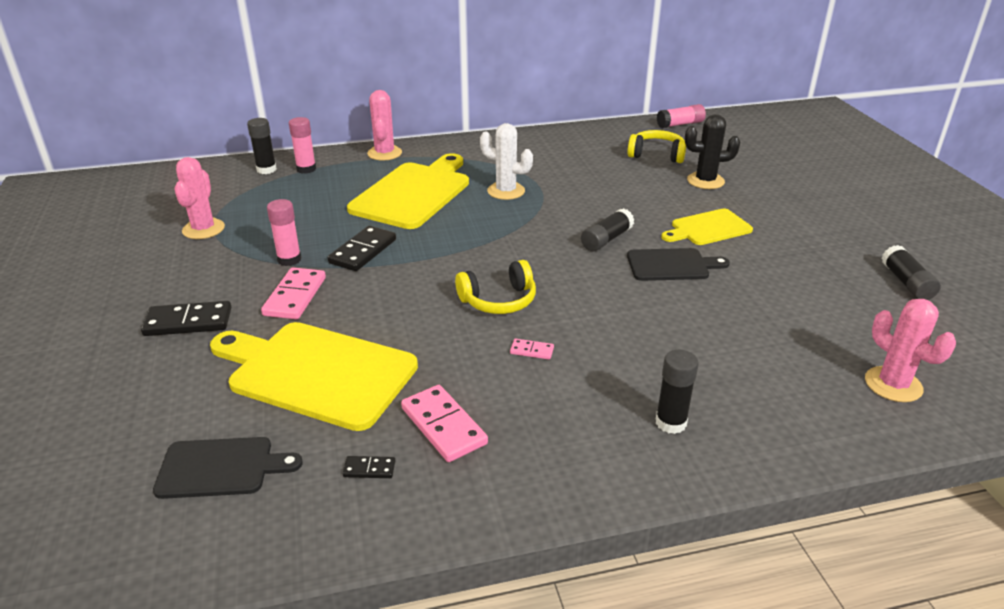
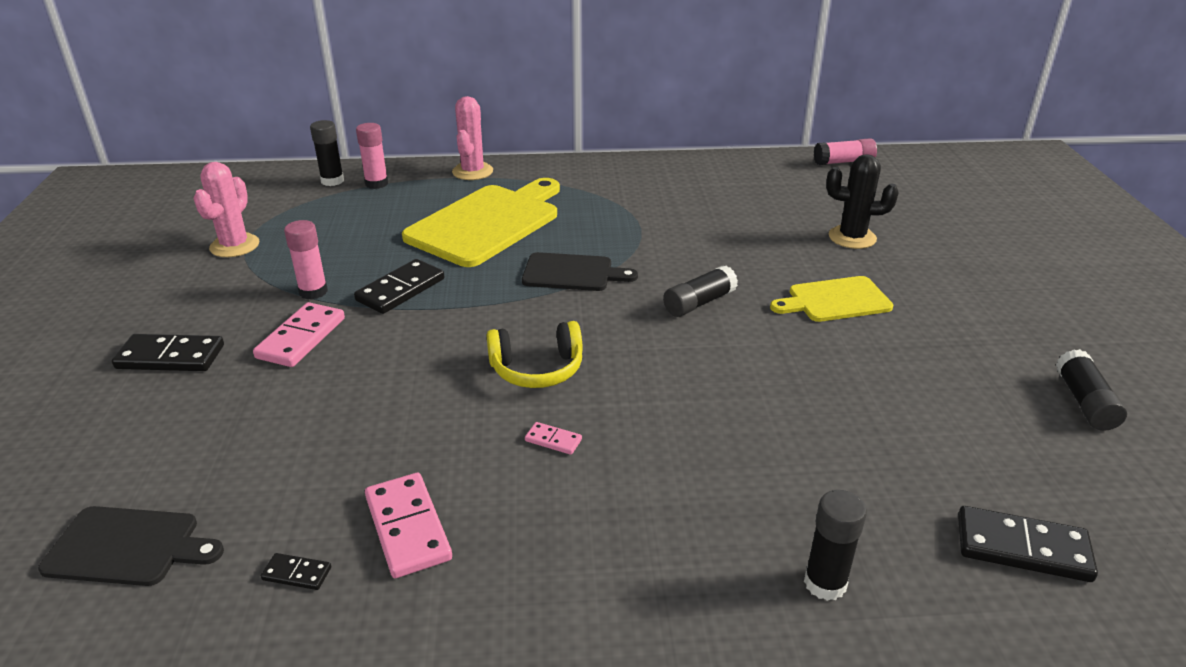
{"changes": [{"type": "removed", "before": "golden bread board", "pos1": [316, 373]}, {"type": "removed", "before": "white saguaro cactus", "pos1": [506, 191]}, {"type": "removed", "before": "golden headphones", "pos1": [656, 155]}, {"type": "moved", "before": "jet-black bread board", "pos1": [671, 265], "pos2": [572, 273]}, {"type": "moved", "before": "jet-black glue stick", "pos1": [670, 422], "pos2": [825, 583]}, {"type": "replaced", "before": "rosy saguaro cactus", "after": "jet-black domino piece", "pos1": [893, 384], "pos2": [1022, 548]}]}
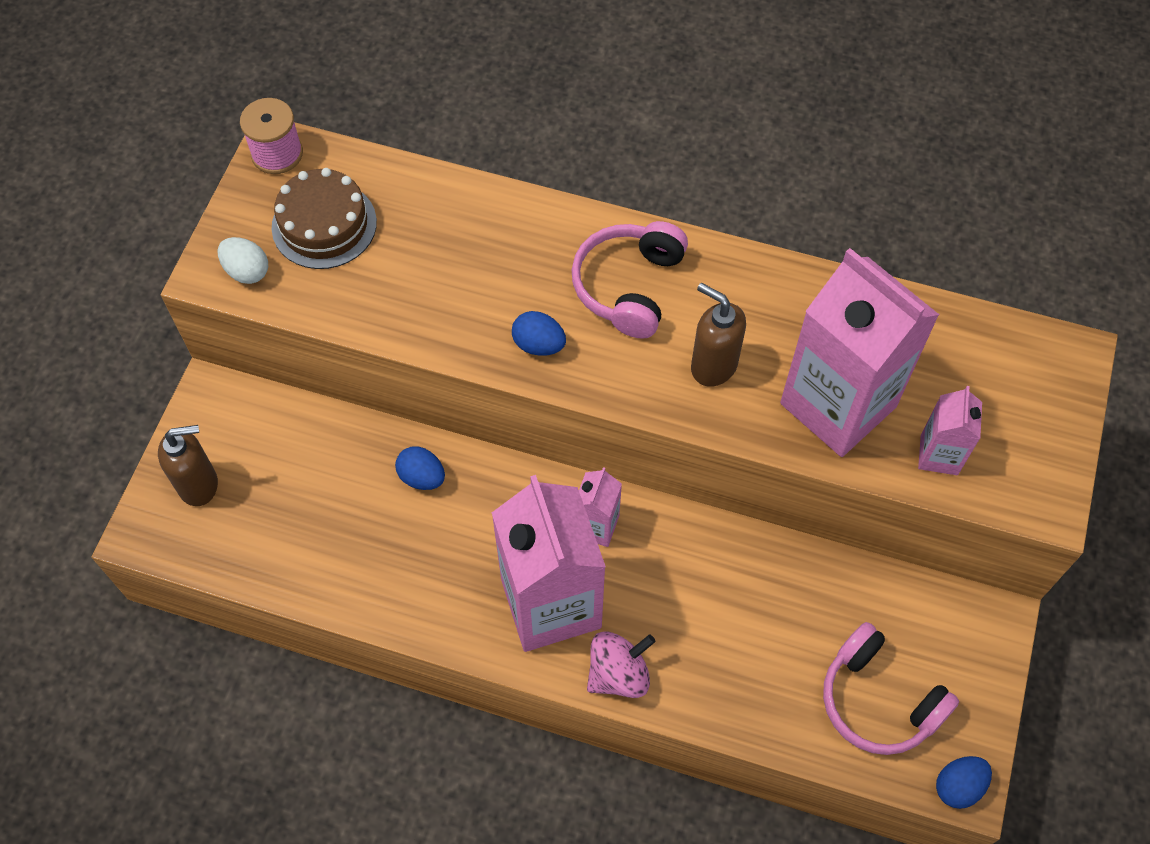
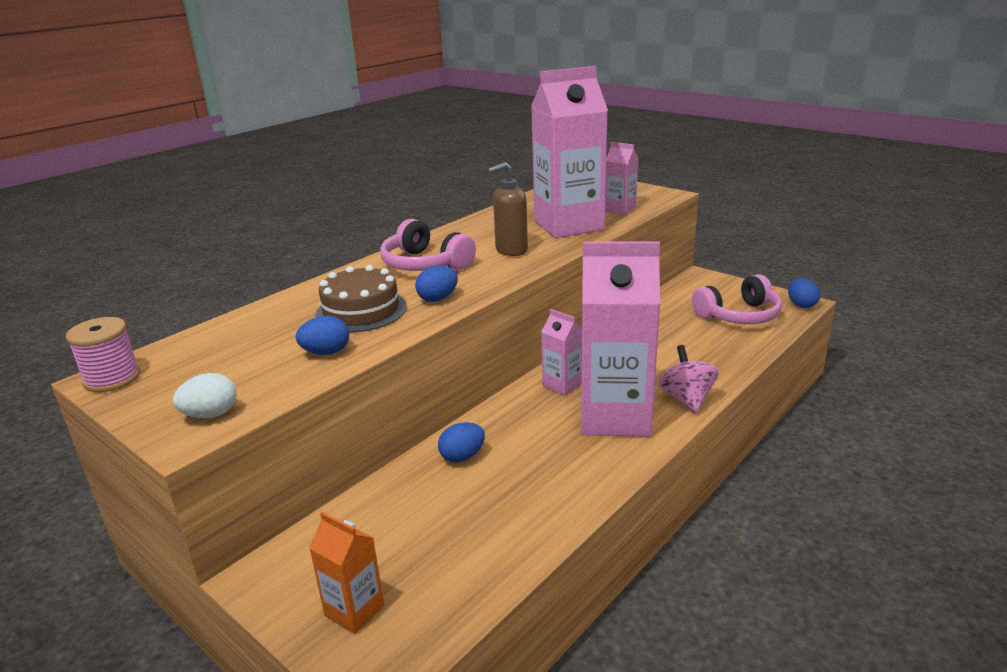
{"changes": [{"type": "replaced", "before": "brown soap dispenser", "after": "orange-coloured carton", "pos1": [199, 485], "pos2": [354, 610]}, {"type": "moved", "before": "brown gateau", "pos1": [324, 225], "pos2": [361, 311]}, {"type": "added", "after": "blue toy egg", "pos2": [326, 352]}]}
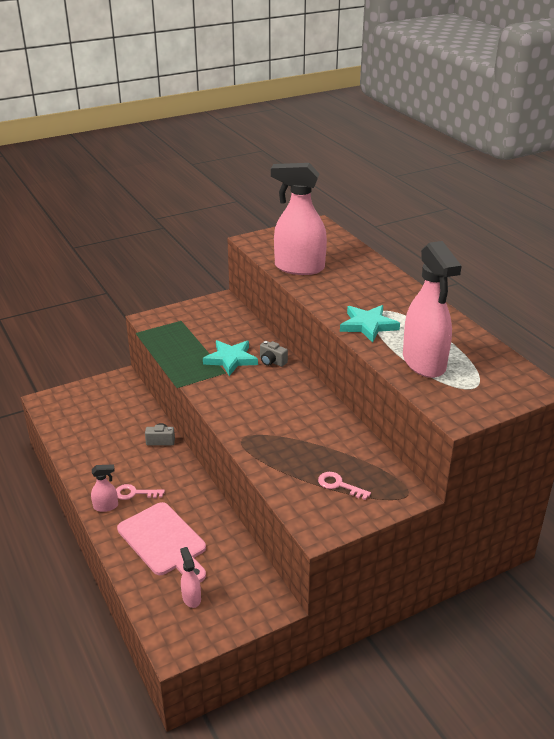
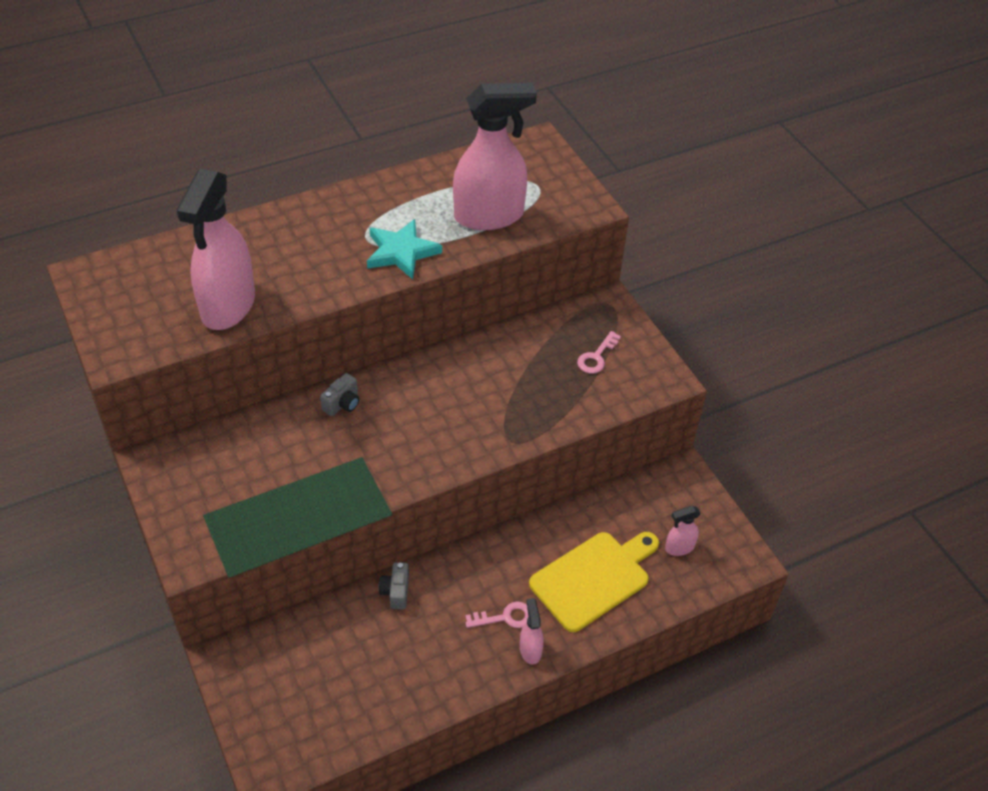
{"changes": [{"type": "turned", "before": "rosy latchkey", "pos1": [134, 493], "pos2": [505, 617], "turn": -105}, {"type": "recoloured", "before": "rosy bread board", "after": "golden bread board", "pos1": [164, 541], "pos2": [593, 578]}, {"type": "removed", "before": "aqua five-pointed star", "pos1": [231, 359]}]}
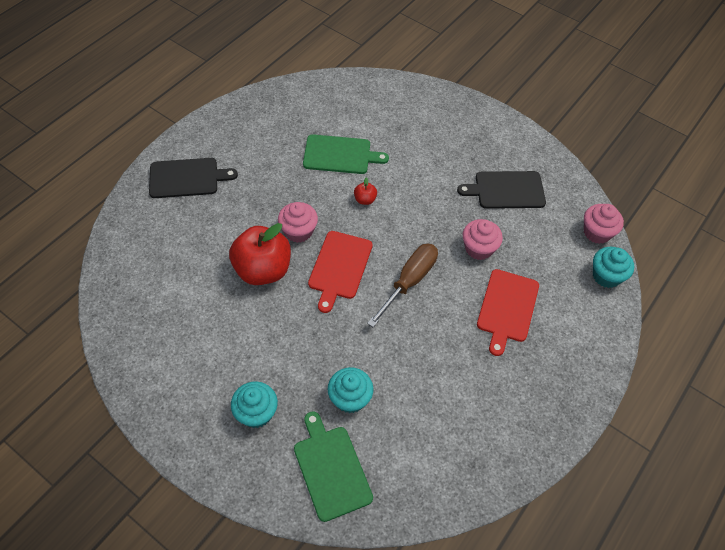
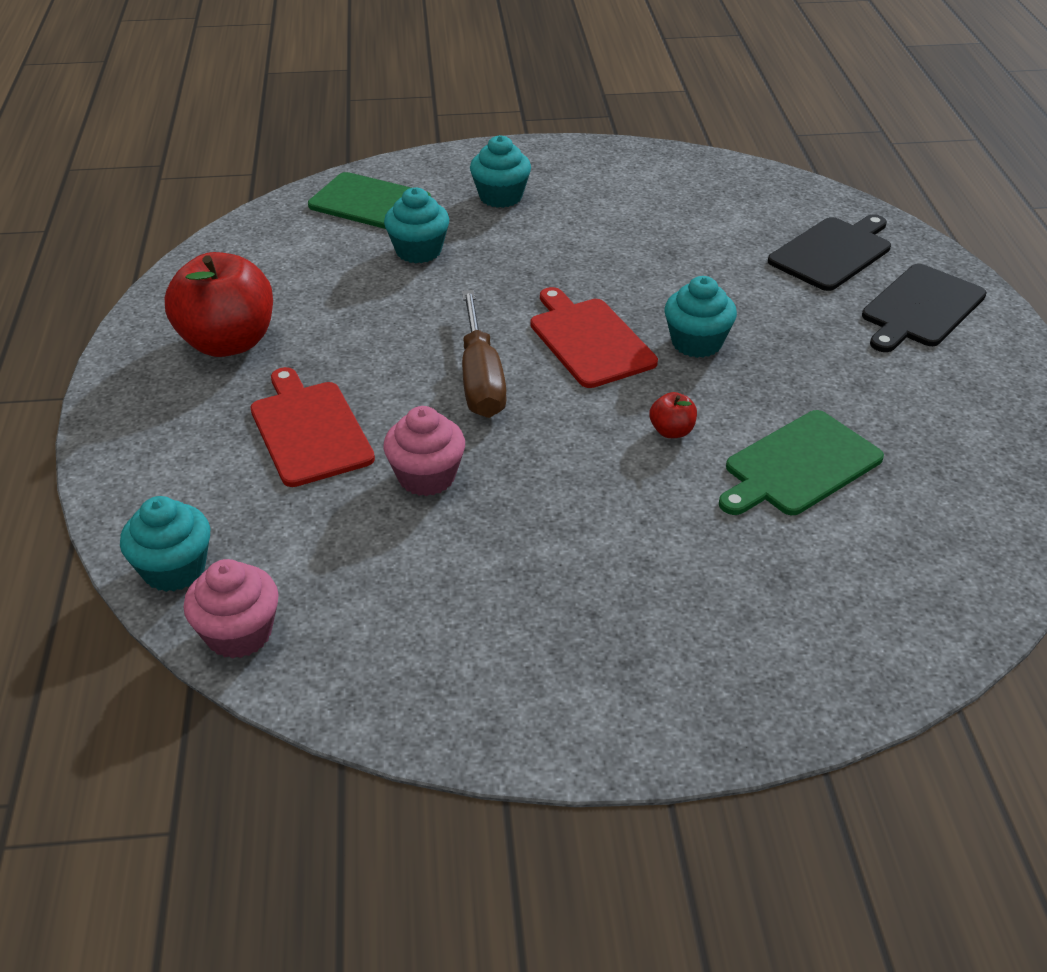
{"changes": [{"type": "moved", "before": "crimson apple", "pos1": [263, 270], "pos2": [228, 342]}, {"type": "recoloured", "before": "rosy fairy cake", "after": "aqua fairy cake", "pos1": [298, 231], "pos2": [696, 343]}, {"type": "moved", "before": "jet-black bread board", "pos1": [506, 190], "pos2": [833, 252]}]}
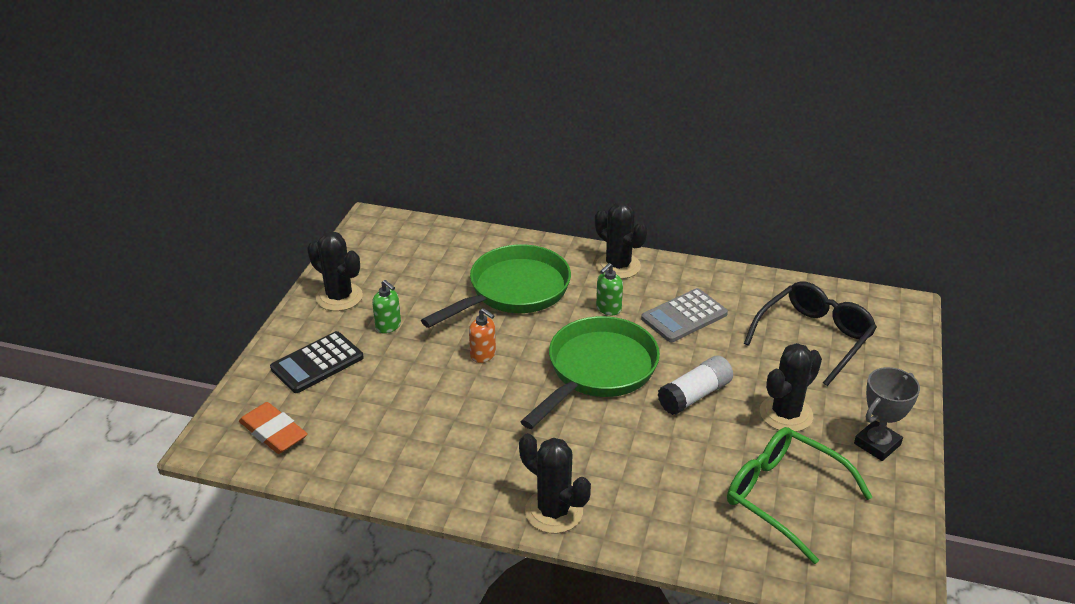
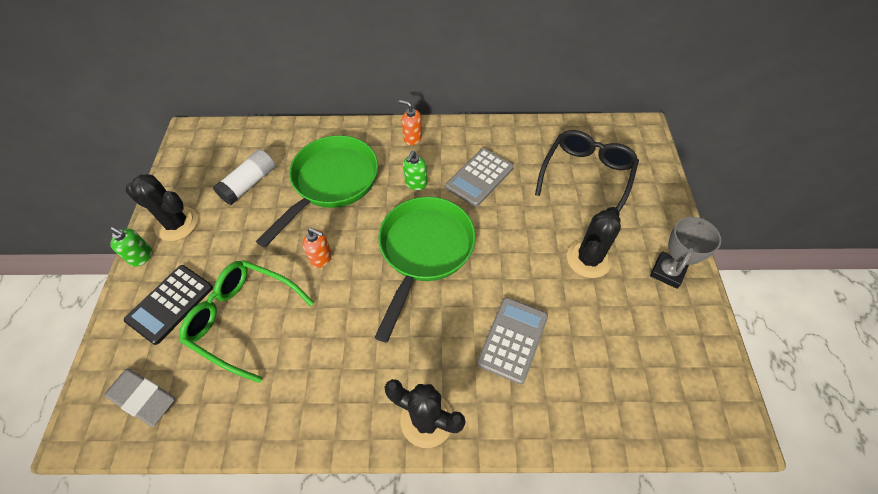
{"changes": [{"type": "recoloured", "before": "orange-coloured gum eraser", "after": "ash-grey gum eraser", "pos1": [273, 432], "pos2": [143, 398]}, {"type": "moved", "before": "green soap dispenser", "pos1": [388, 326], "pos2": [141, 257]}, {"type": "replaced", "before": "jet-black saguaro cactus", "after": "orange-coloured soap dispenser", "pos1": [618, 266], "pos2": [412, 138]}, {"type": "moved", "before": "white glue stick", "pos1": [694, 395], "pos2": [249, 184]}, {"type": "moved", "before": "green eyeglasses", "pos1": [783, 496], "pos2": [243, 319]}, {"type": "added", "after": "ash-grey calculator", "pos2": [513, 339]}]}
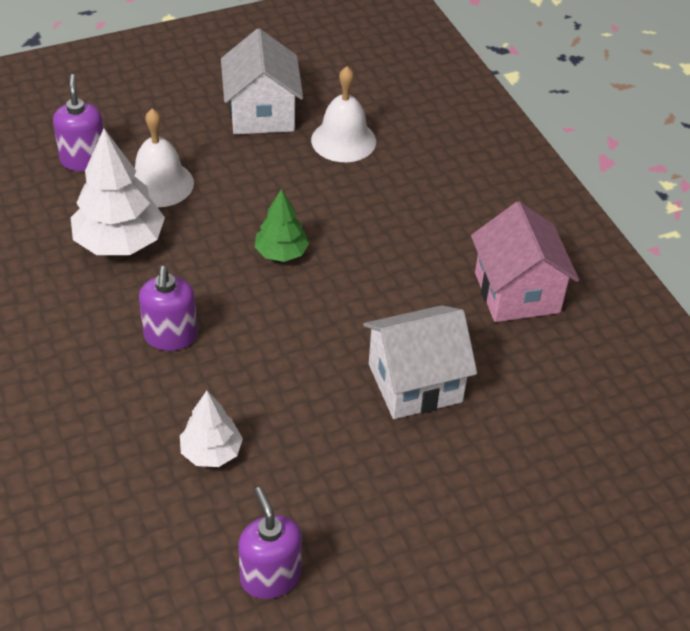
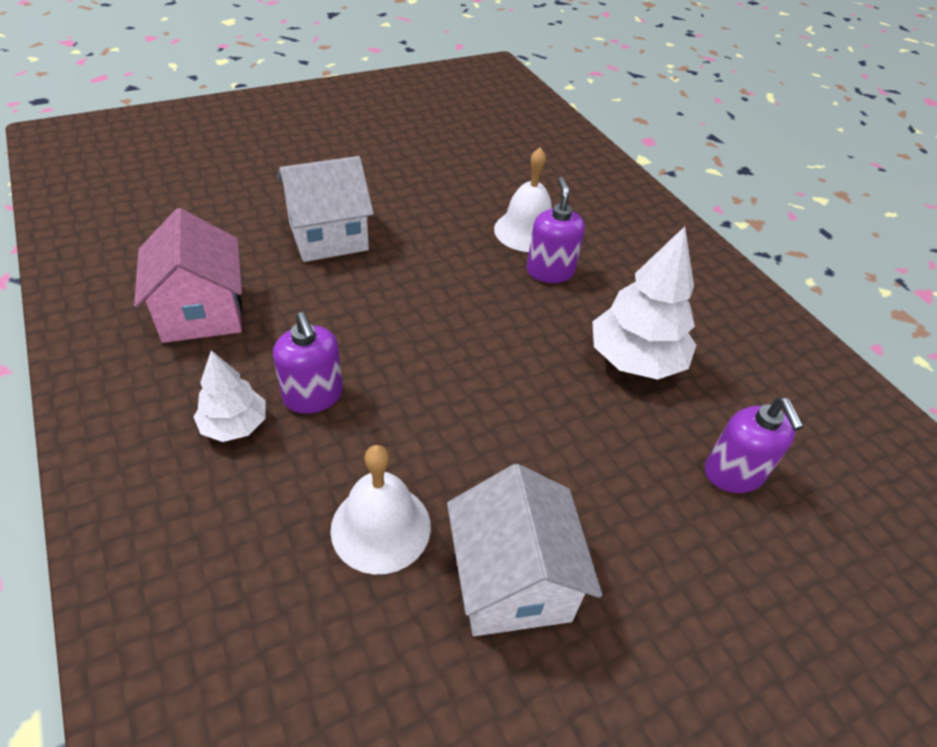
{"changes": [{"type": "moved", "before": "white bell", "pos1": [159, 184], "pos2": [526, 231]}, {"type": "moved", "before": "white fir tree", "pos1": [211, 452], "pos2": [234, 425]}, {"type": "moved", "before": "purple soap dispenser", "pos1": [270, 577], "pos2": [313, 396]}, {"type": "removed", "before": "green fir tree", "pos1": [281, 253]}]}
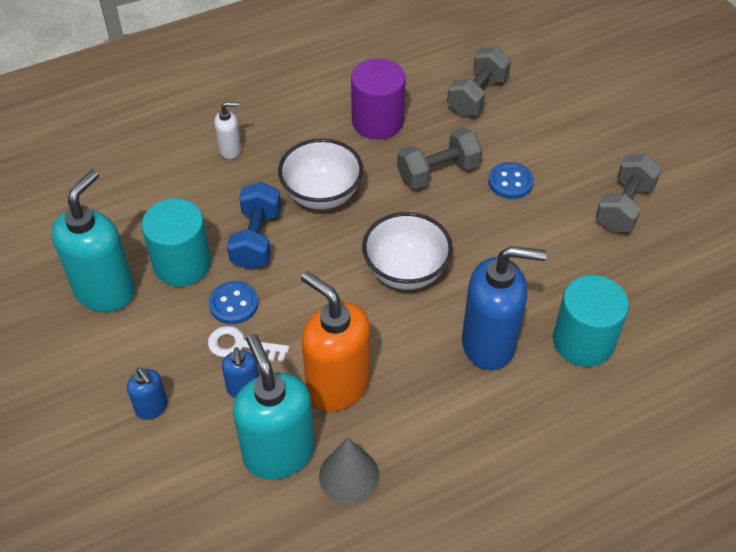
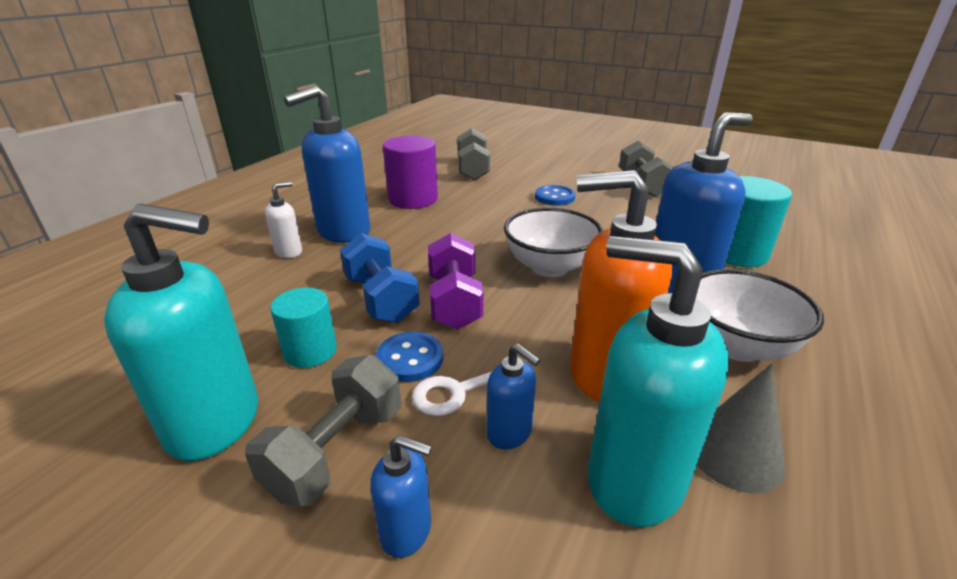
{"changes": [{"type": "turned", "before": "aqua soap dispenser", "pos1": [105, 291], "pos2": [216, 423], "turn": 105}, {"type": "resized", "before": "aqua solid cylinder", "pos1": [182, 264], "pos2": [310, 351], "scale": 0.65}, {"type": "moved", "before": "white deep dish", "pos1": [322, 195], "pos2": [737, 346]}, {"type": "moved", "before": "ash-grey dumbbell", "pos1": [438, 172], "pos2": [336, 451]}, {"type": "added", "after": "blue soap dispenser", "pos2": [343, 232]}, {"type": "added", "after": "purple dumbbell", "pos2": [454, 302]}]}
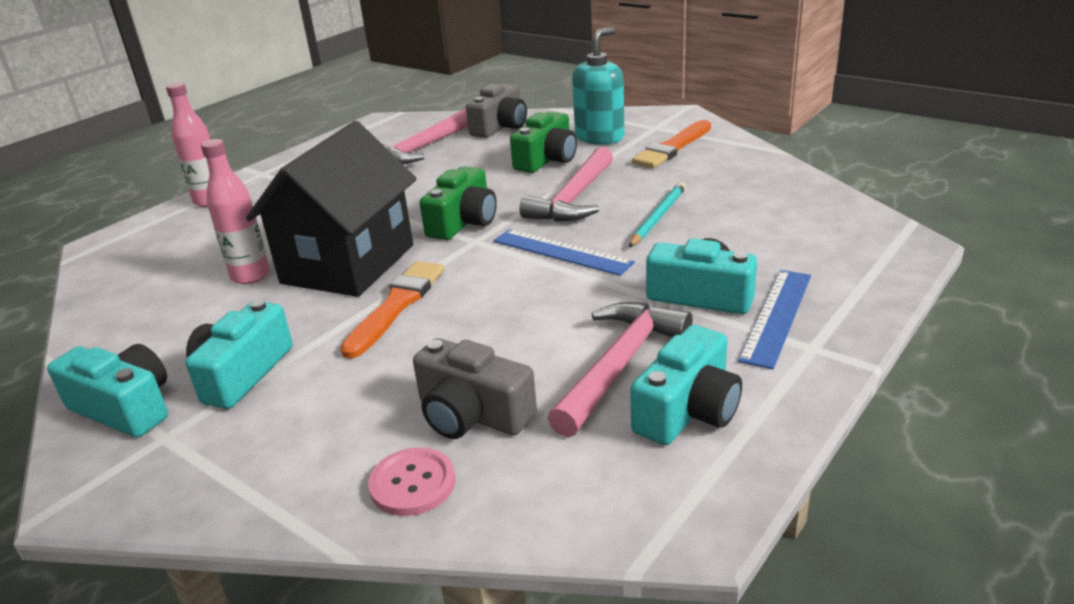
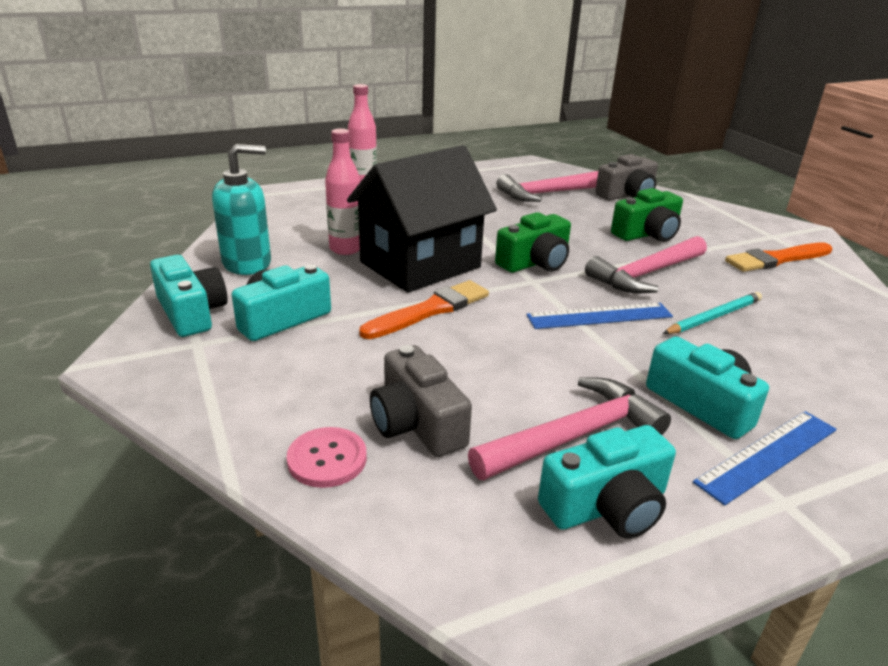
{"changes": [{"type": "turned", "before": "blue ruler", "pos1": [561, 252], "pos2": [599, 316], "turn": -75}, {"type": "moved", "before": "aqua soap dispenser", "pos1": [600, 137], "pos2": [247, 263]}]}
